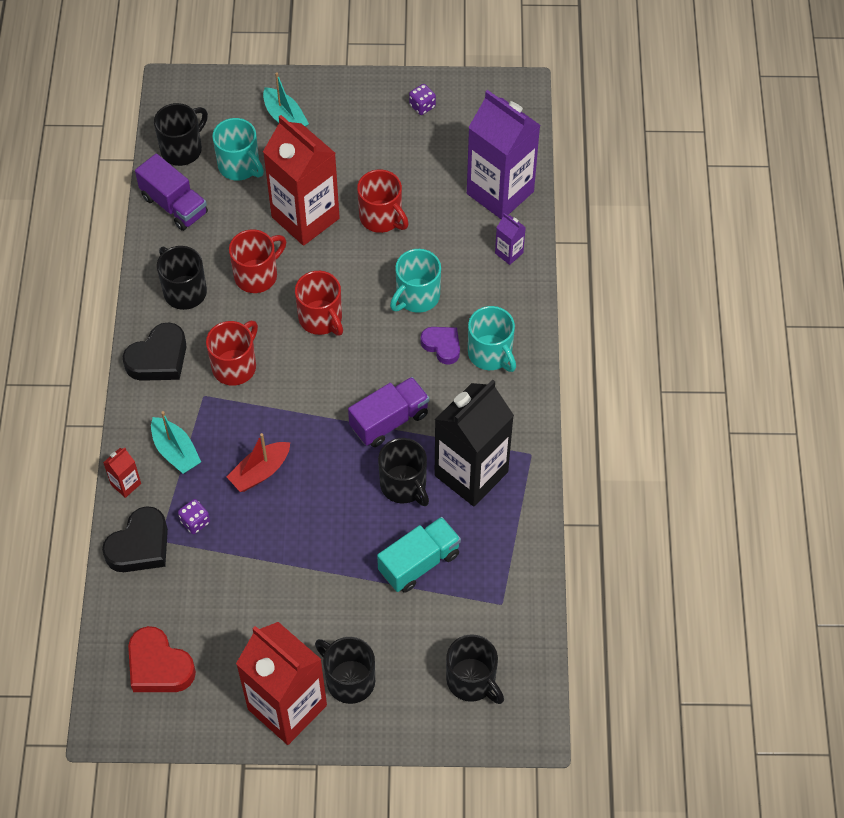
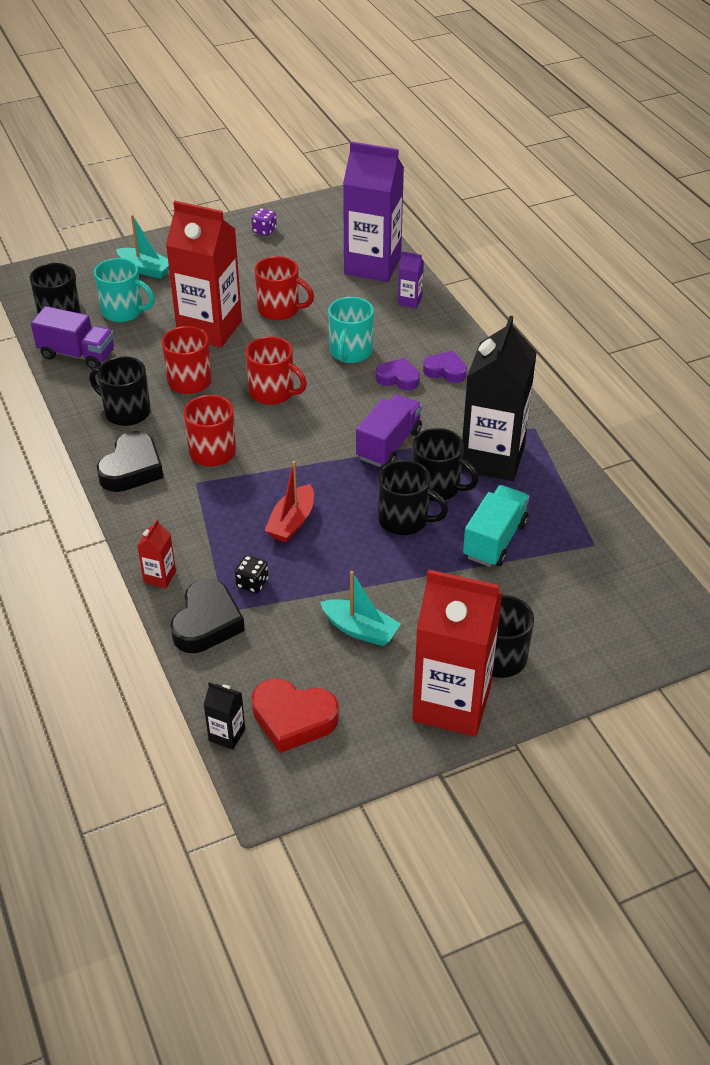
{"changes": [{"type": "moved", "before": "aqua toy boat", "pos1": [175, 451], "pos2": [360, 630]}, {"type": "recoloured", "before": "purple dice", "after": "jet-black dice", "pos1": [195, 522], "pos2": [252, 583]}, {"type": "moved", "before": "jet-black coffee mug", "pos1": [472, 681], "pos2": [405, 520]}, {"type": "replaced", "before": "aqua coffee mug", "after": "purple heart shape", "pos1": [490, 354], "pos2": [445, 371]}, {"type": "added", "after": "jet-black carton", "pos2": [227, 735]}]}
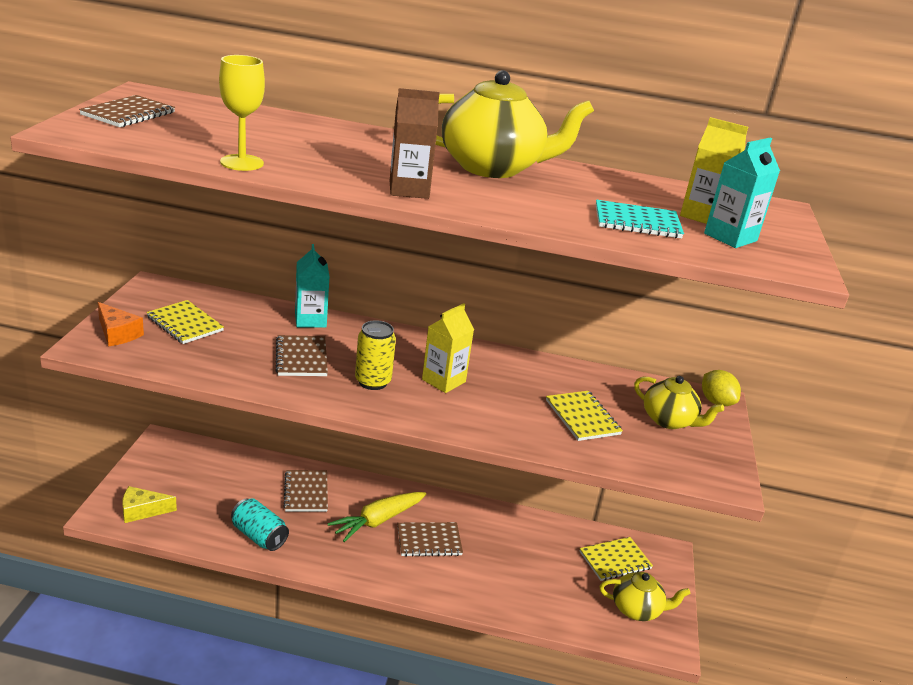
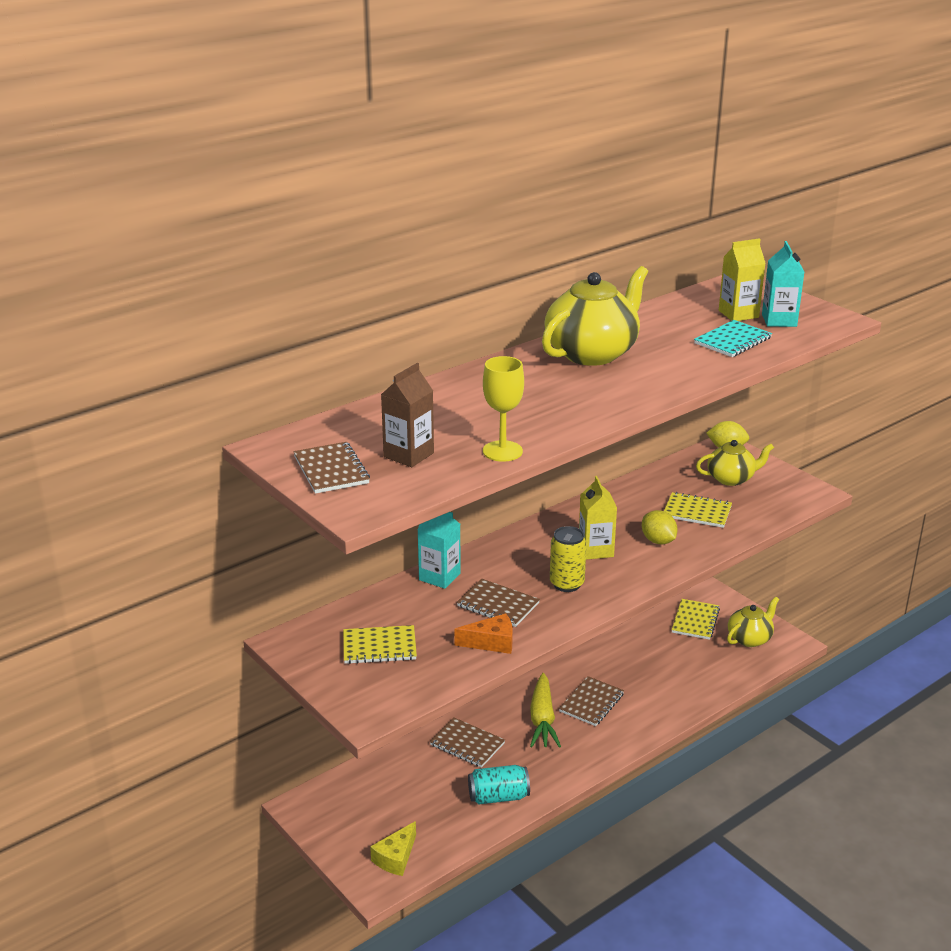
{"changes": [{"type": "moved", "before": "orange-coloured cheese", "pos1": [117, 333], "pos2": [491, 642]}, {"type": "moved", "before": "brown carton", "pos1": [409, 190], "pos2": [408, 455]}, {"type": "added", "after": "golden toy lemon", "pos2": [658, 541]}]}
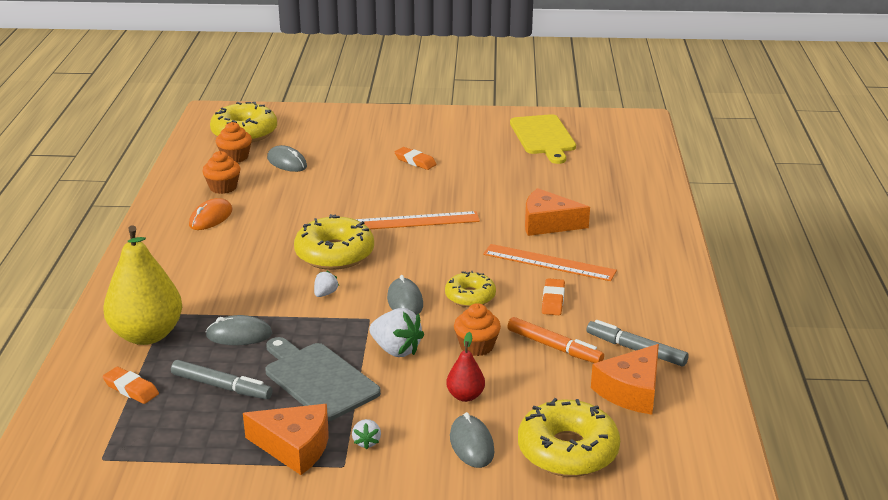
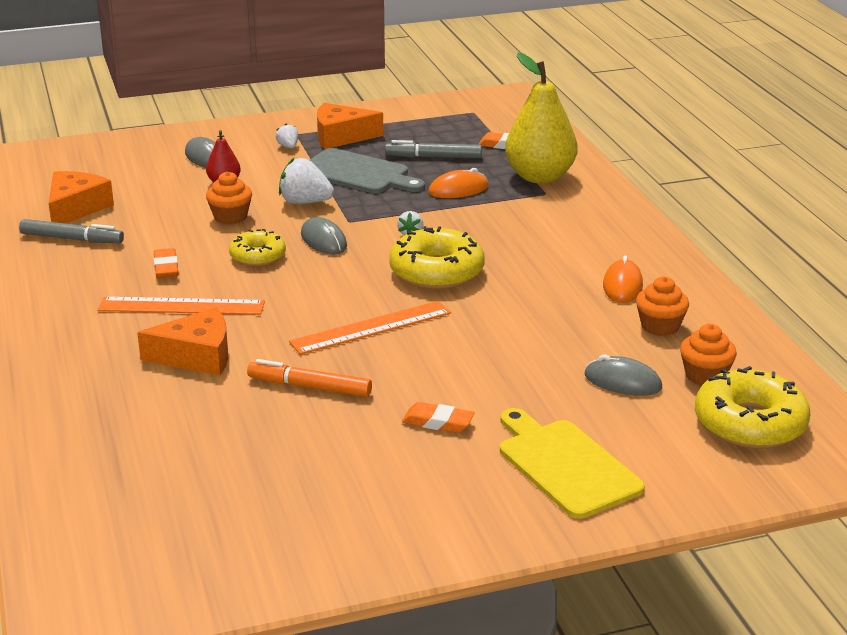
{"changes": [{"type": "recoloured", "before": "ash-grey PC mouse", "after": "orange-coloured PC mouse", "pos1": [239, 335], "pos2": [458, 189]}, {"type": "moved", "before": "orange-coloured marker pen", "pos1": [554, 347], "pos2": [309, 387]}, {"type": "moved", "before": "golden bread board", "pos1": [543, 137], "pos2": [565, 465]}, {"type": "removed", "before": "golden glazed donut", "pos1": [567, 450]}]}
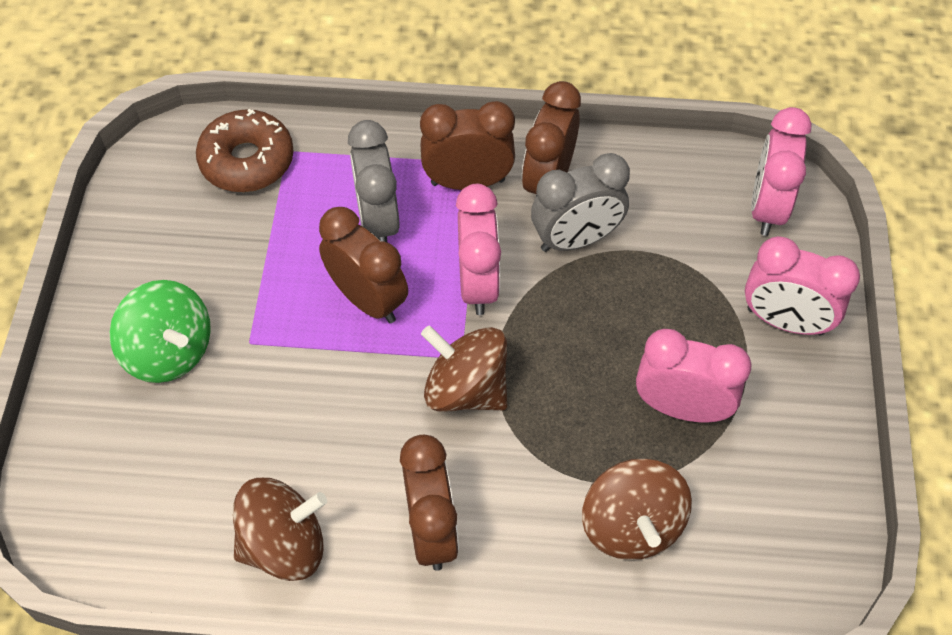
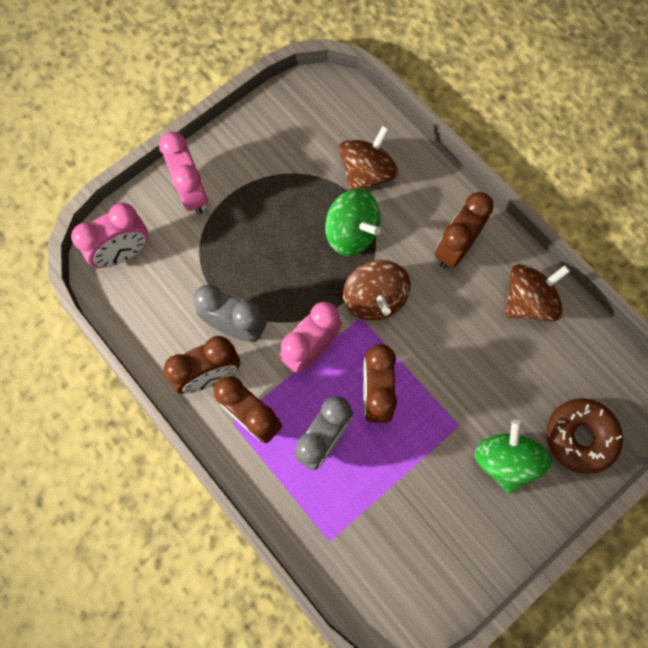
{"changes": [{"type": "moved", "before": "brown glazed donut", "pos1": [247, 161], "pos2": [580, 437]}, {"type": "turned", "before": "brown whirligig", "pos1": [284, 545], "pos2": [528, 301], "turn": 120}, {"type": "removed", "before": "rosy clock", "pos1": [681, 407]}, {"type": "added", "after": "green whirligig", "pos2": [351, 233]}]}
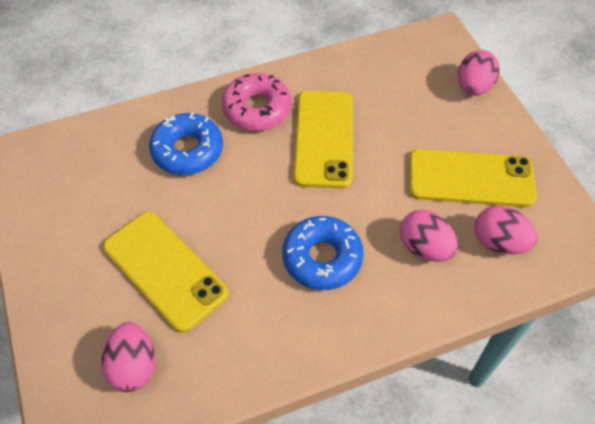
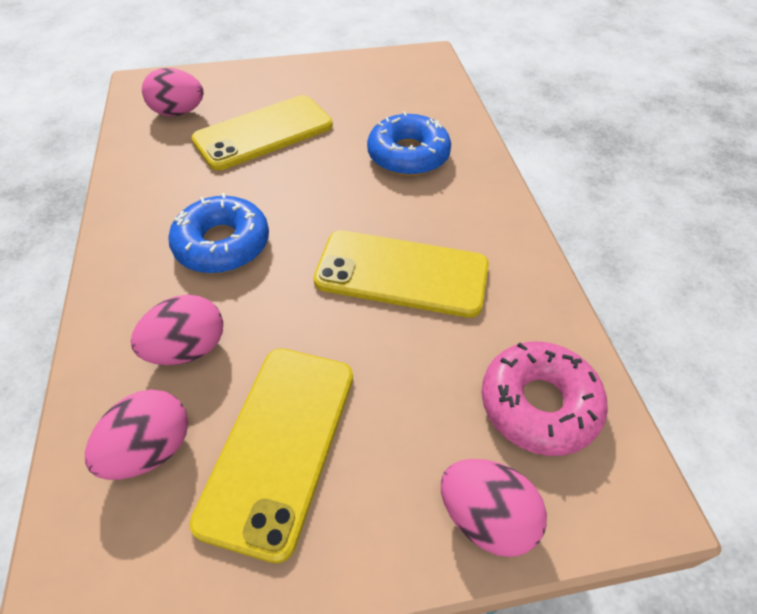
{"changes": [{"type": "moved", "before": "rosy glazed donut", "pos1": [257, 109], "pos2": [539, 404]}]}
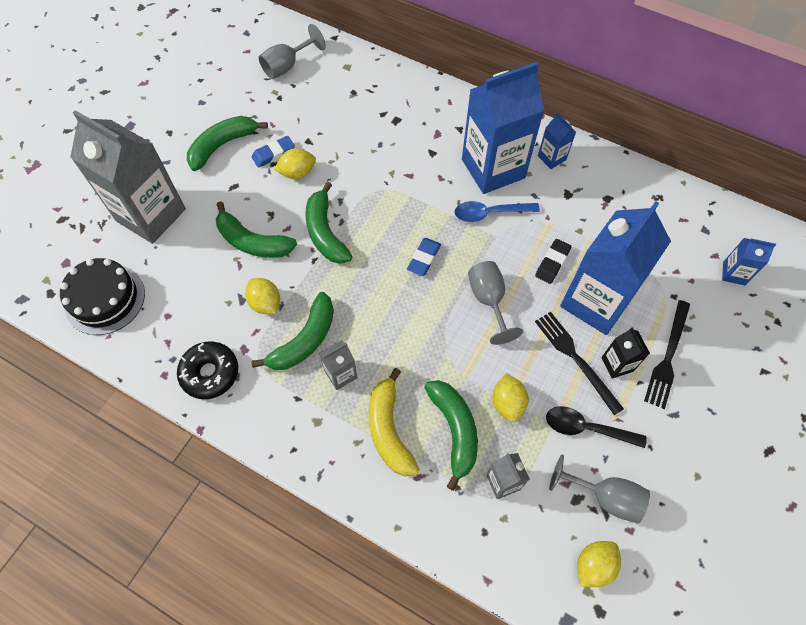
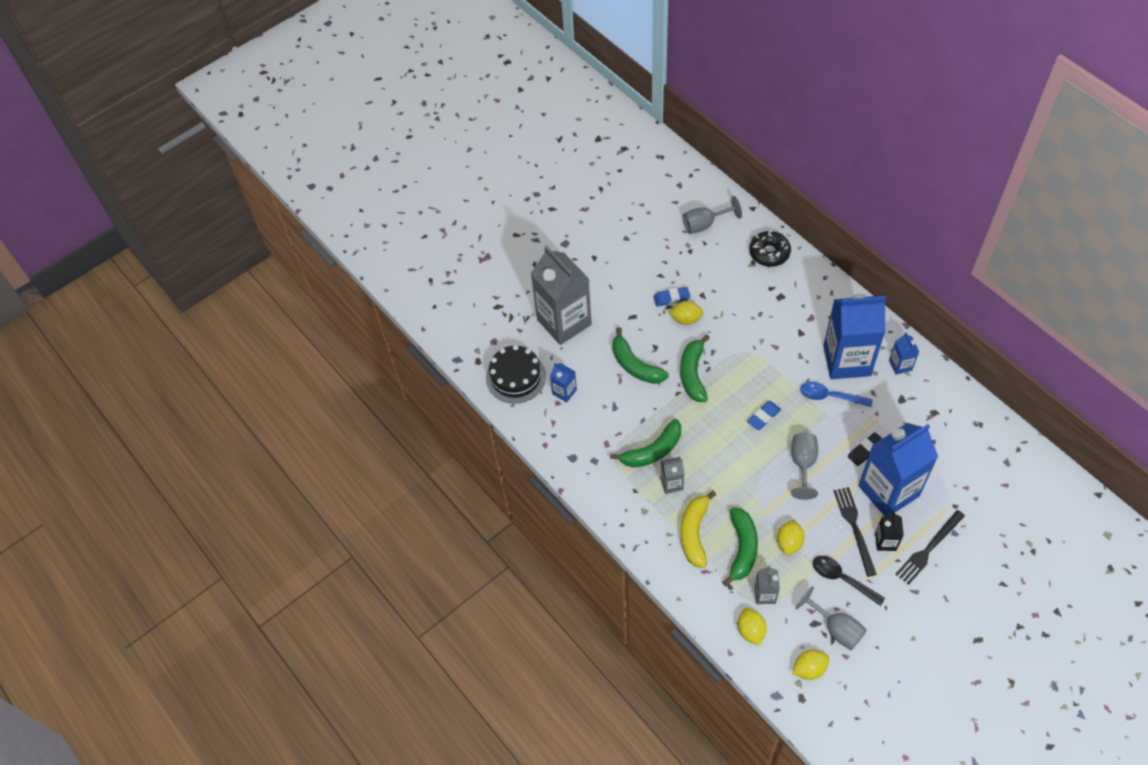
{"changes": [{"type": "moved", "before": "jet-black glazed donut", "pos1": [210, 373], "pos2": [769, 253]}, {"type": "removed", "before": "green banana fruit", "pos1": [222, 145]}, {"type": "moved", "before": "golden toy lemon", "pos1": [265, 303], "pos2": [750, 631]}, {"type": "moved", "before": "blue carton", "pos1": [734, 273], "pos2": [564, 392]}]}
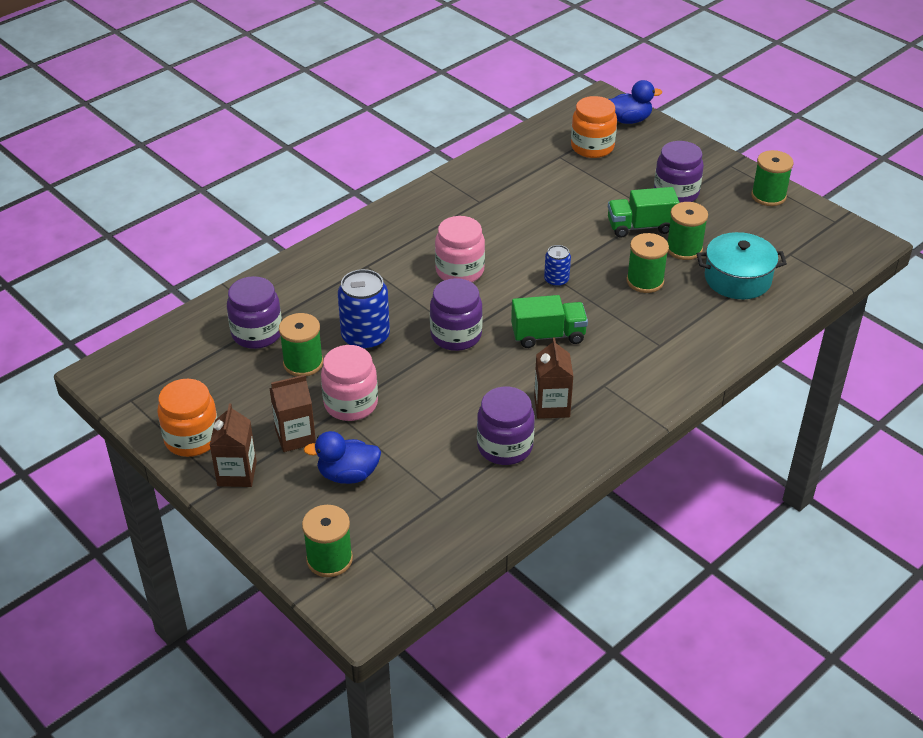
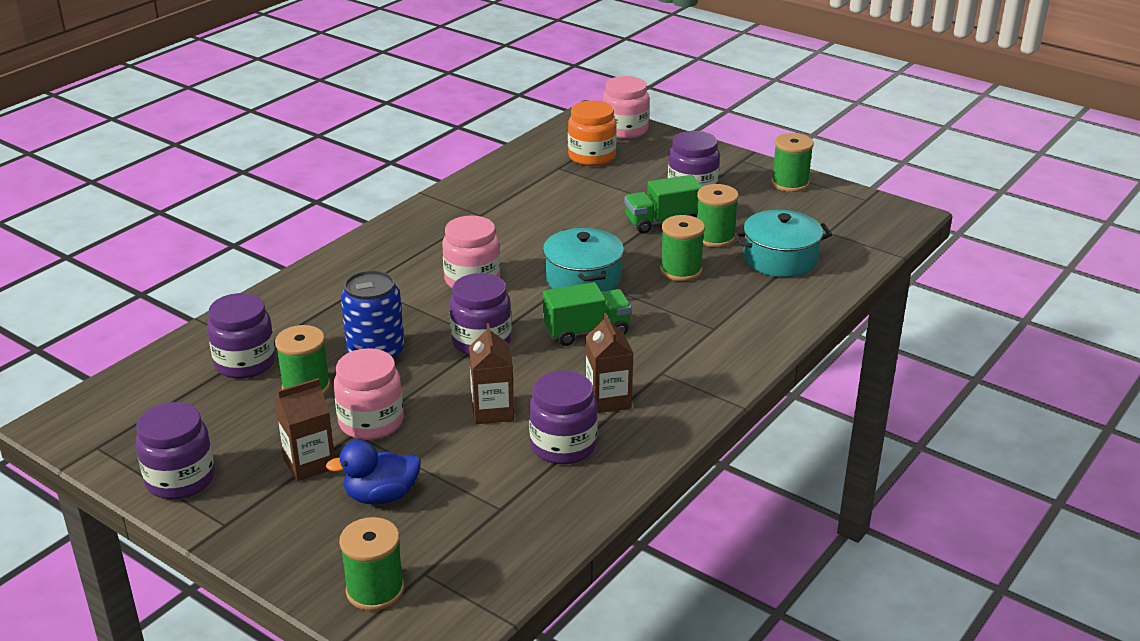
{"changes": [{"type": "recoloured", "before": "orange-coloured preserve jar", "after": "purple preserve jar", "pos1": [192, 438], "pos2": [180, 480]}, {"type": "moved", "before": "brown carton", "pos1": [237, 474], "pos2": [492, 411]}, {"type": "replaced", "before": "blue tin", "after": "aqua pot", "pos1": [556, 280], "pos2": [583, 279]}, {"type": "replaced", "before": "blue rubber duck", "after": "rosy preserve jar", "pos1": [629, 120], "pos2": [625, 130]}]}
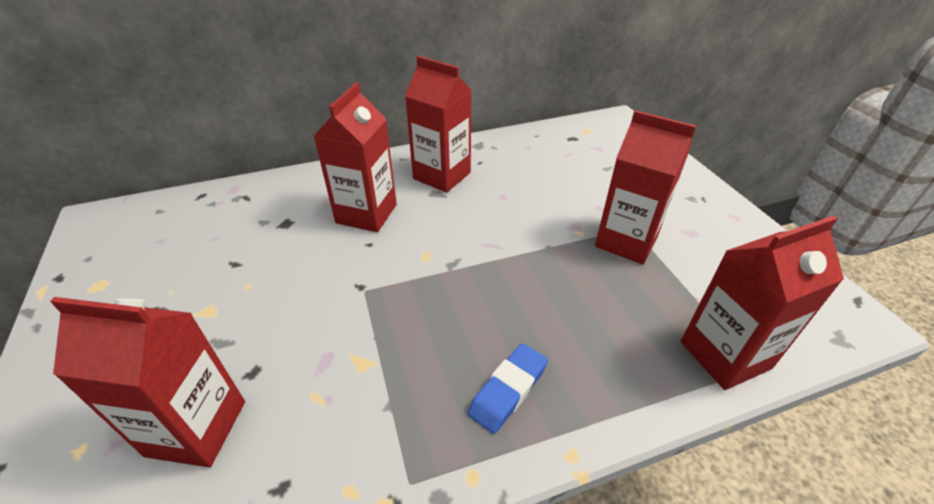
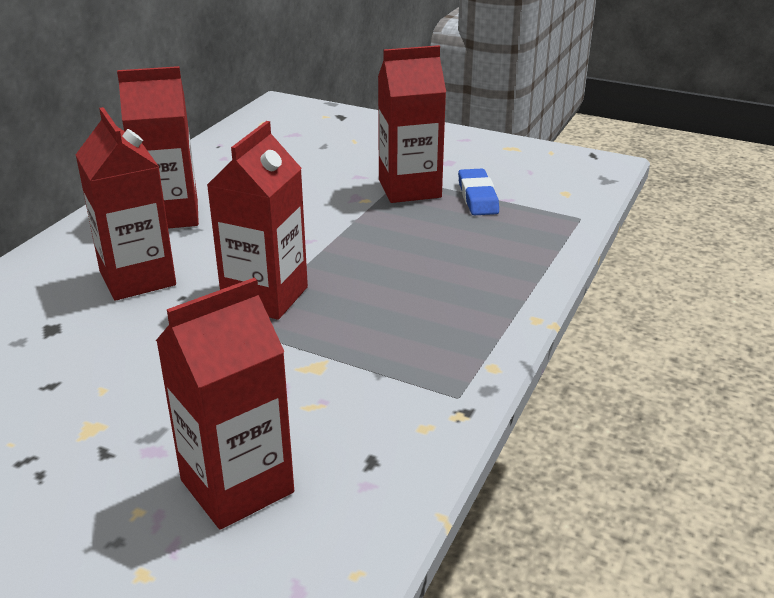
{"changes": [{"type": "moved", "before": "blue gum eraser", "pos1": [508, 390], "pos2": [477, 197]}, {"type": "moved", "before": "crimson carton", "pos1": [725, 355], "pos2": [265, 296]}]}
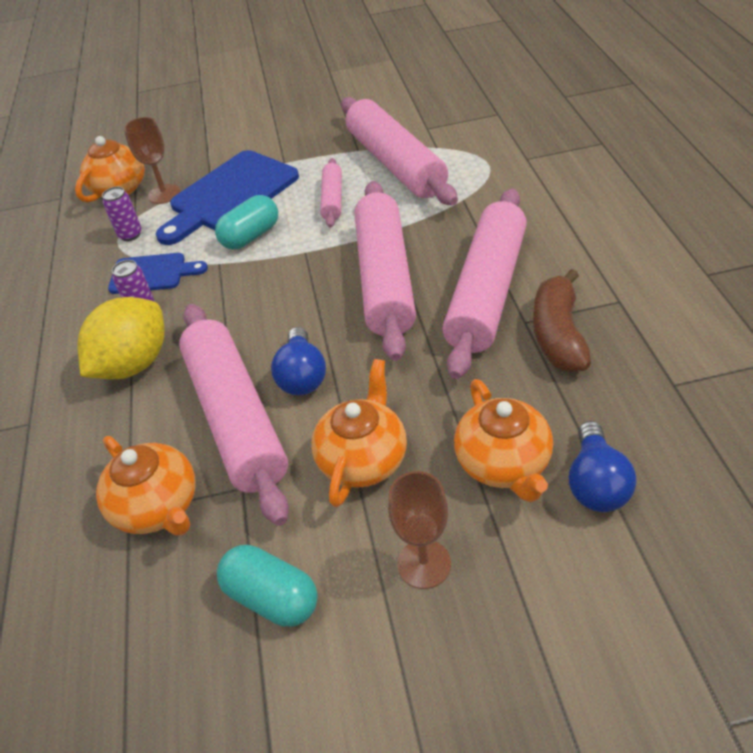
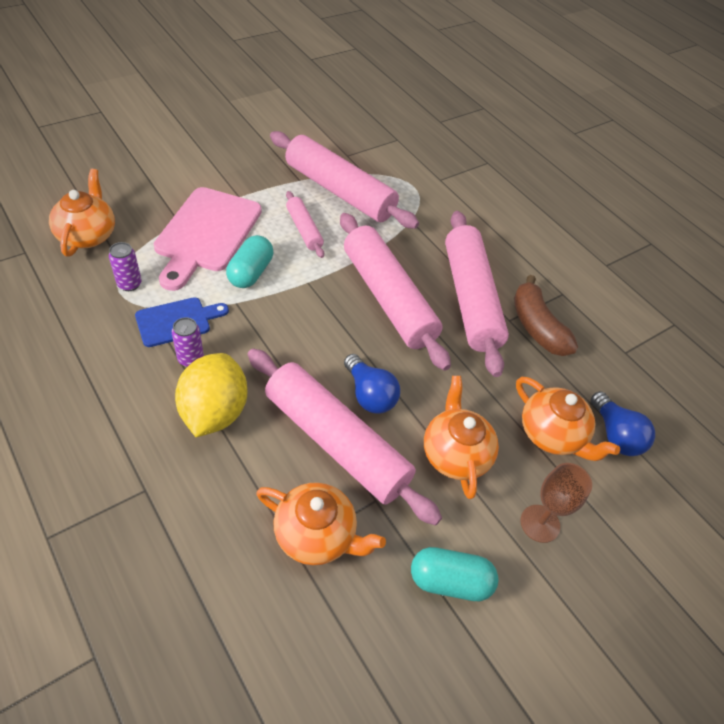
{"changes": [{"type": "removed", "before": "brown goblet", "pos1": [164, 194]}, {"type": "recoloured", "before": "blue bread board", "after": "rosy bread board", "pos1": [230, 195], "pos2": [206, 233]}]}
